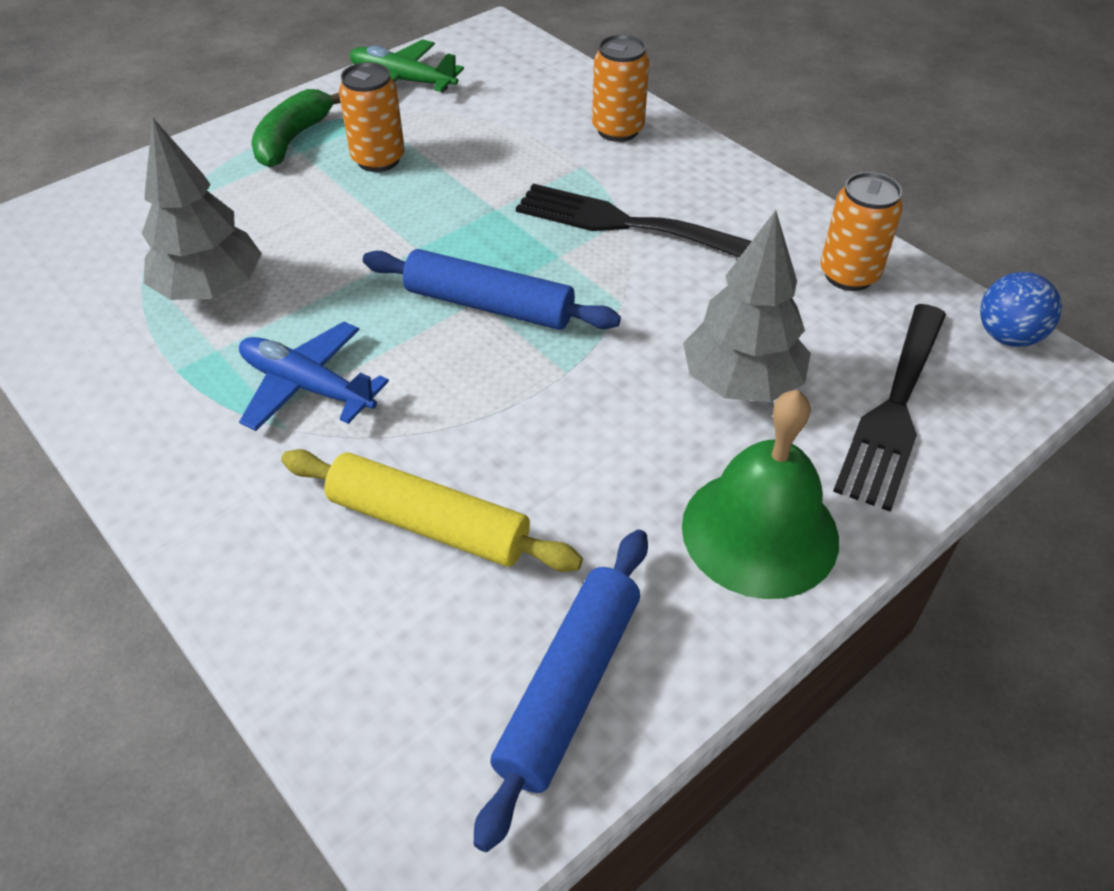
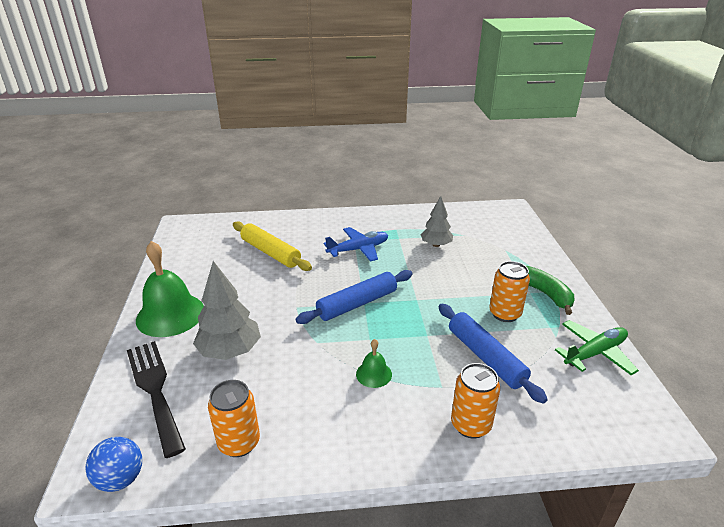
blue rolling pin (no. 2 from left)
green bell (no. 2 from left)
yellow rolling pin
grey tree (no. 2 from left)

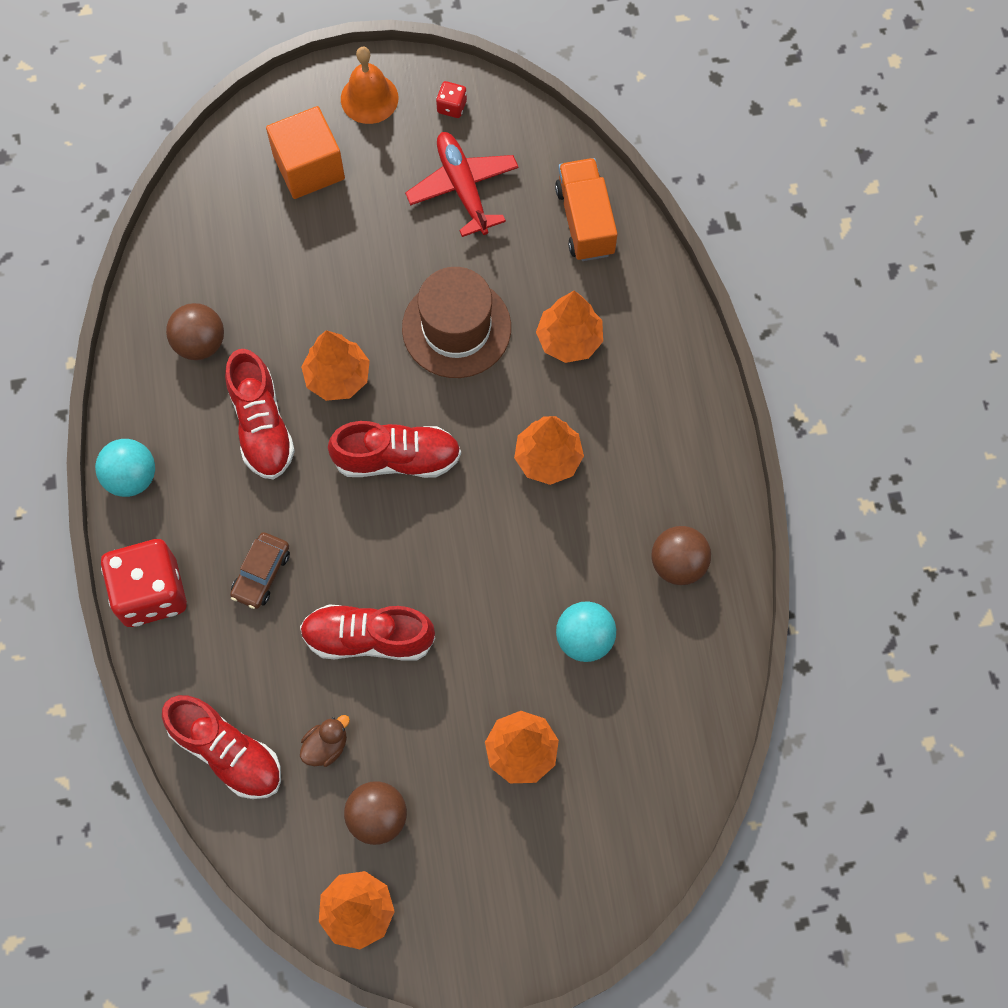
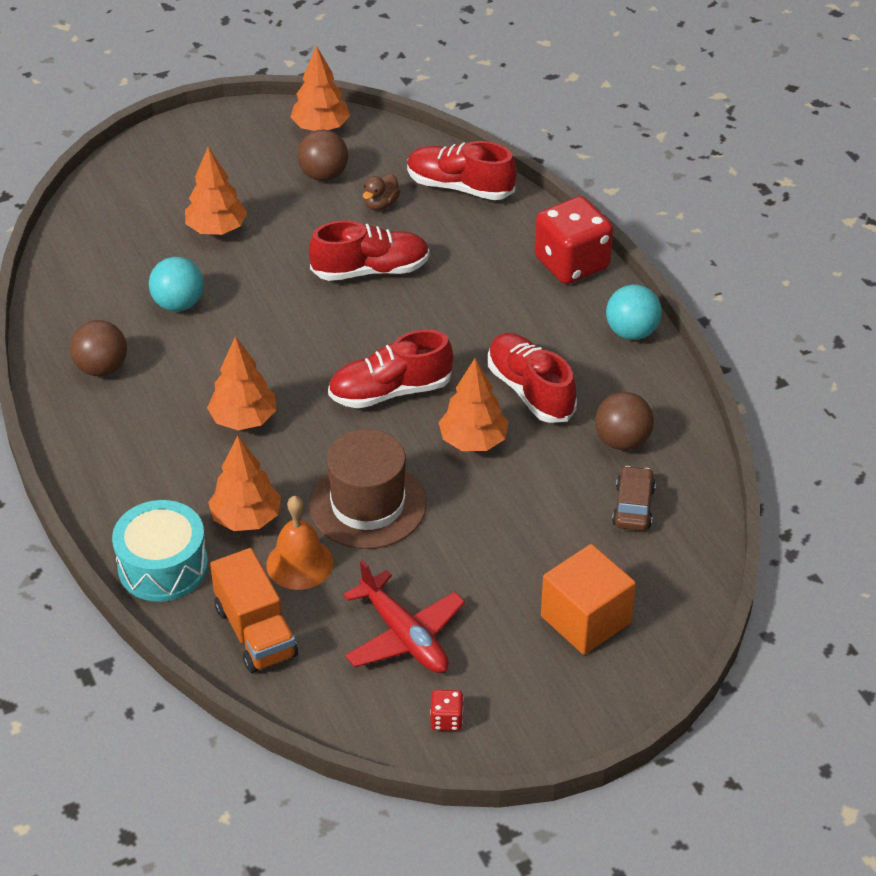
turquoise drum
brown car
orange bell

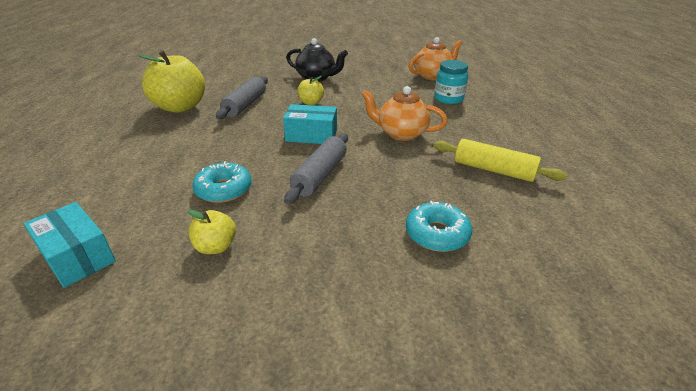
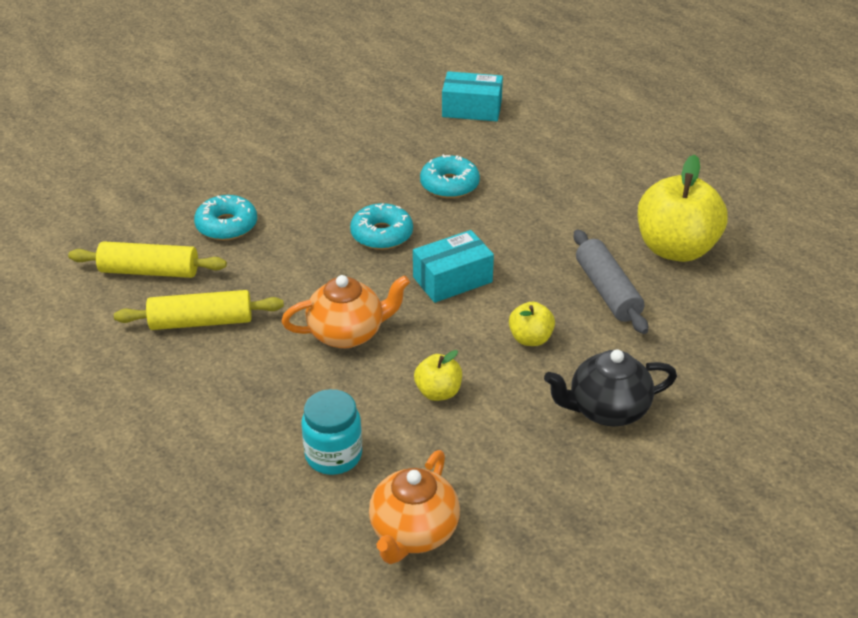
yellow rolling pin (no. 1 from left)
yellow apple (no. 1 from left)
turquoise donut (no. 2 from left)

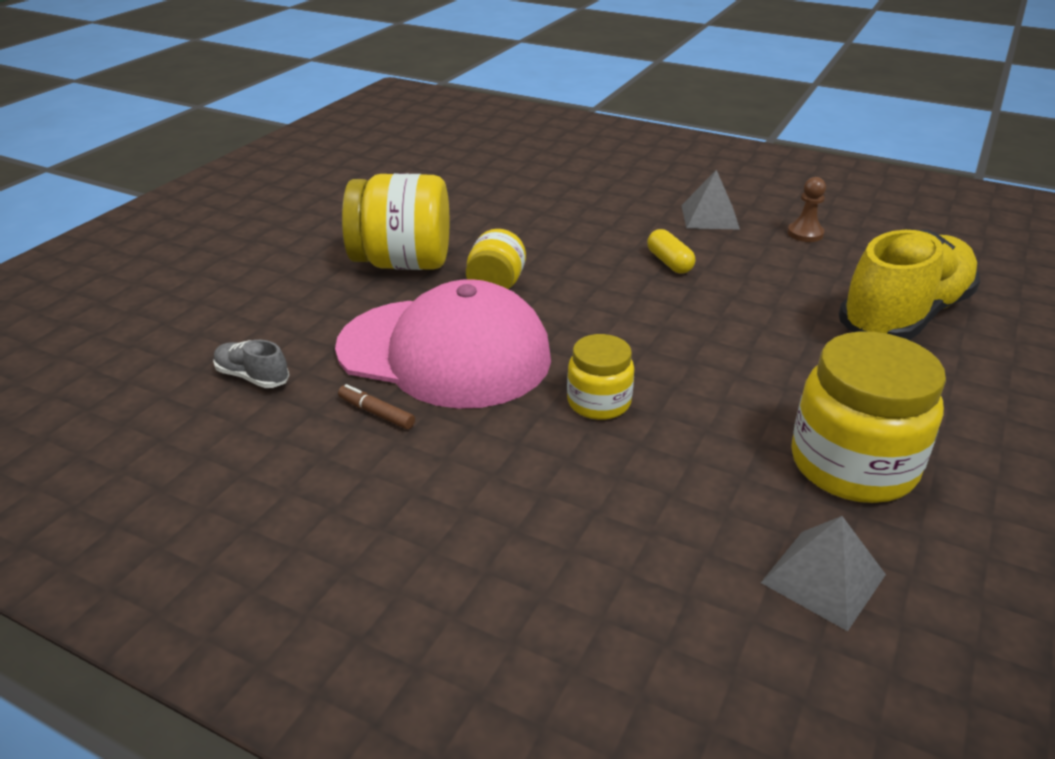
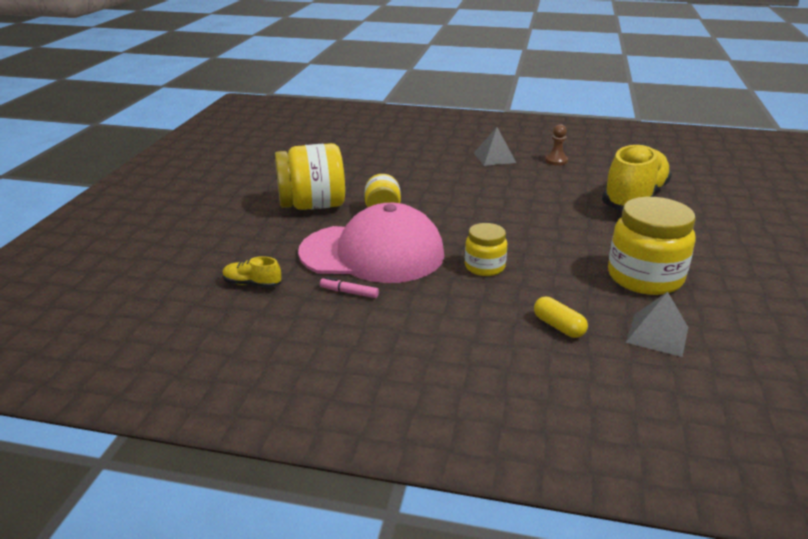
yellow capsule
yellow shoe (no. 1 from left)
pink marker

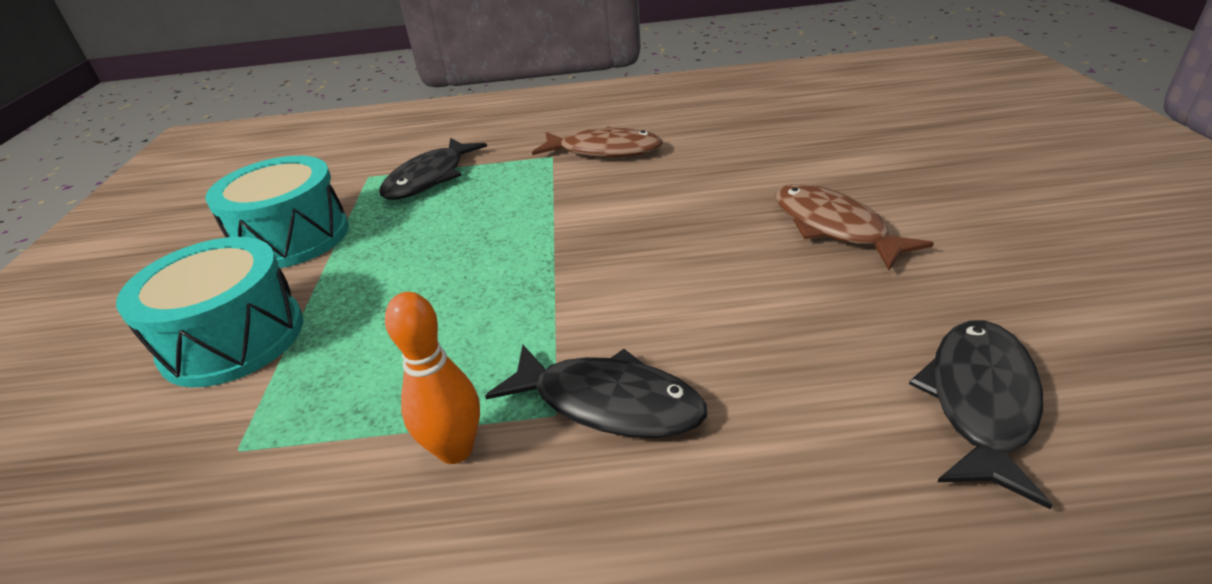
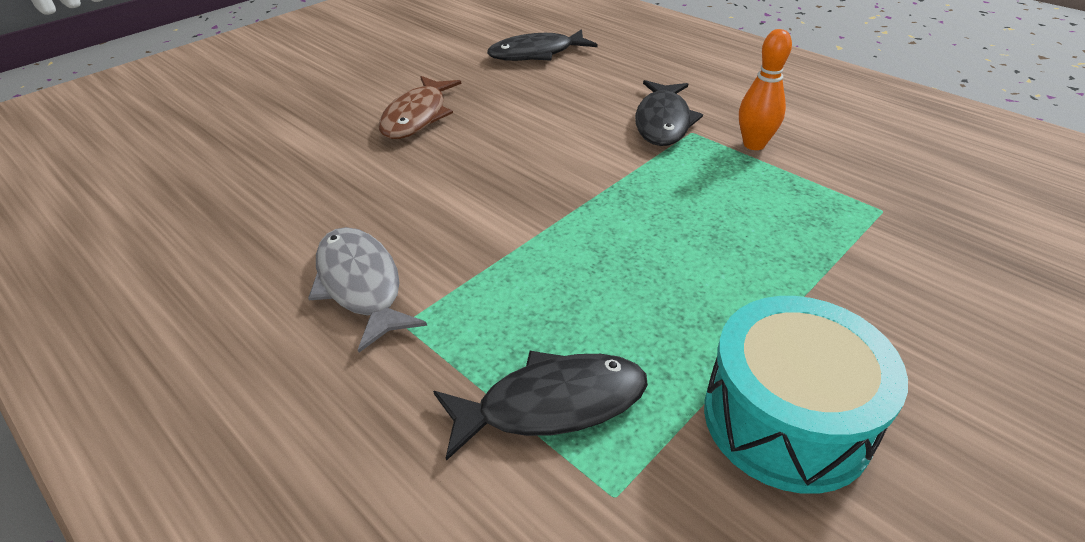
turquoise drum (no. 1 from left in the first image)
grey fish
black fish (no. 3 from left)

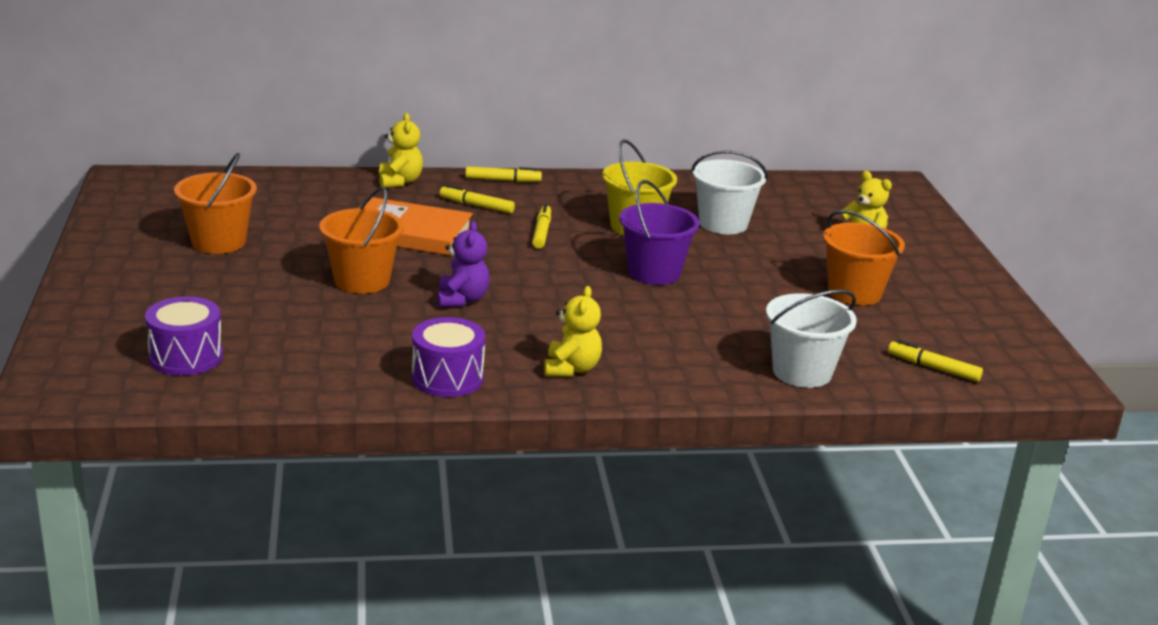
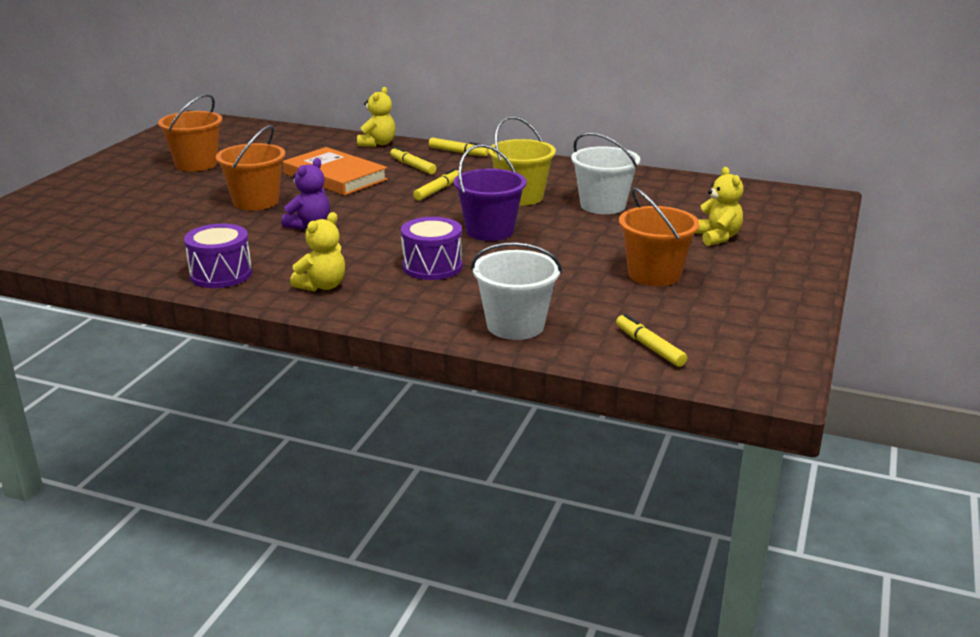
purple drum (no. 2 from left)

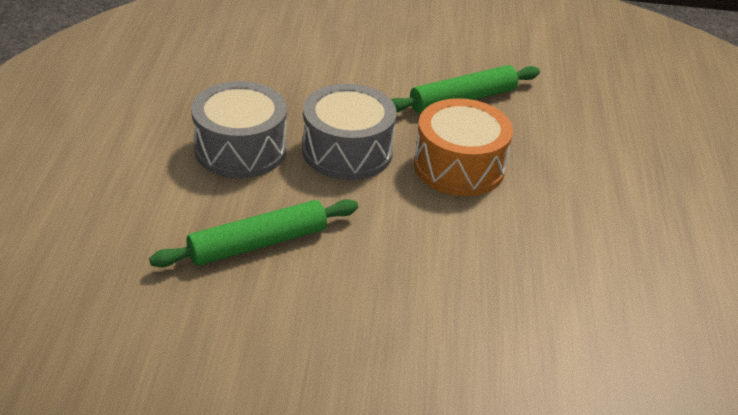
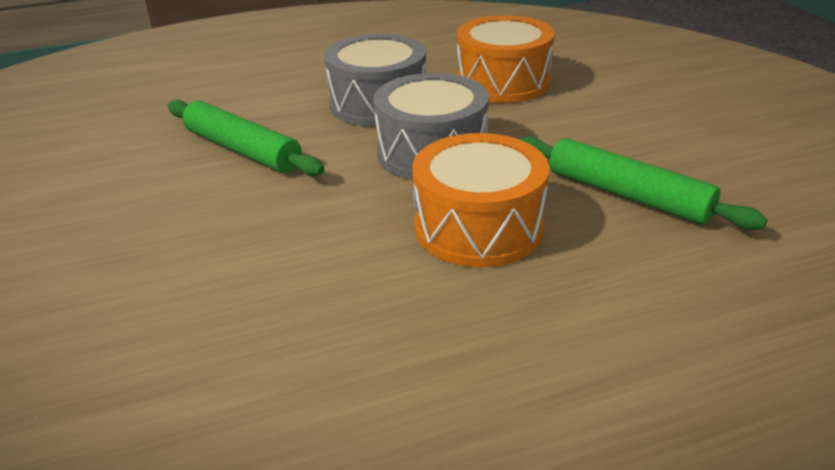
orange drum (no. 2 from left)

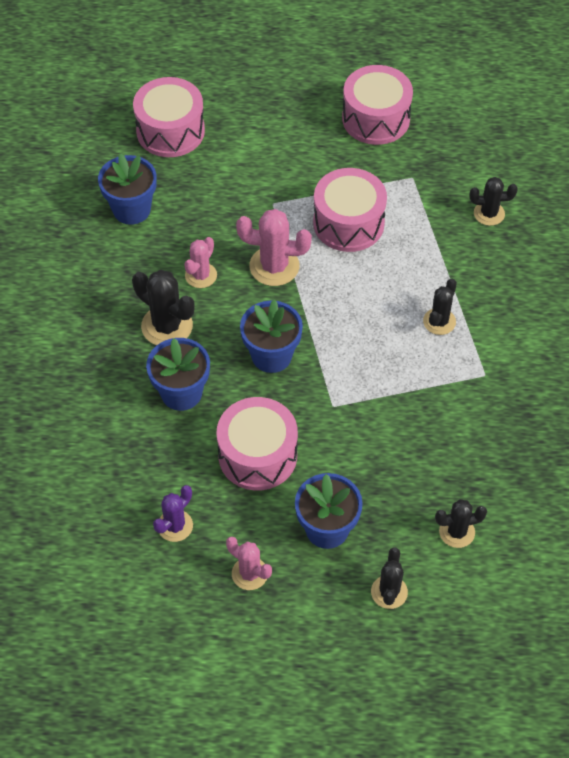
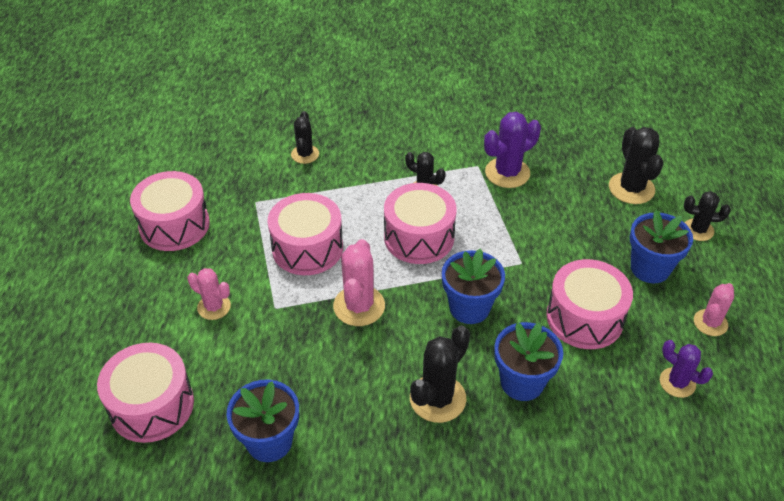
pink drum (no. 4 from left)
purple cactus (no. 1 from left)
pink cactus (no. 1 from left)
black cactus (no. 4 from left)

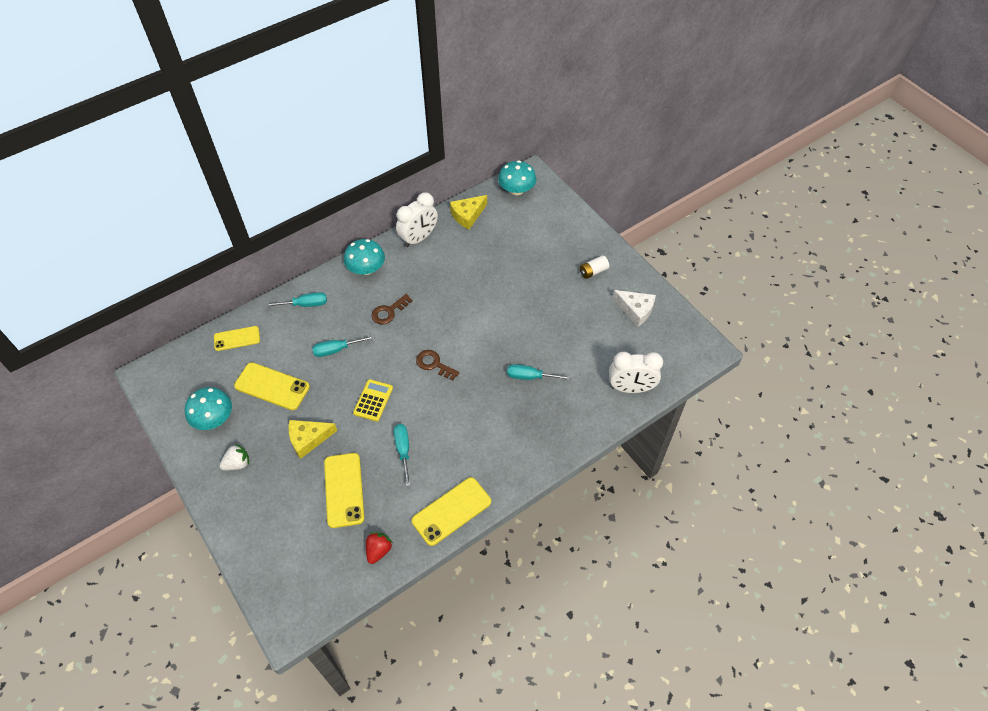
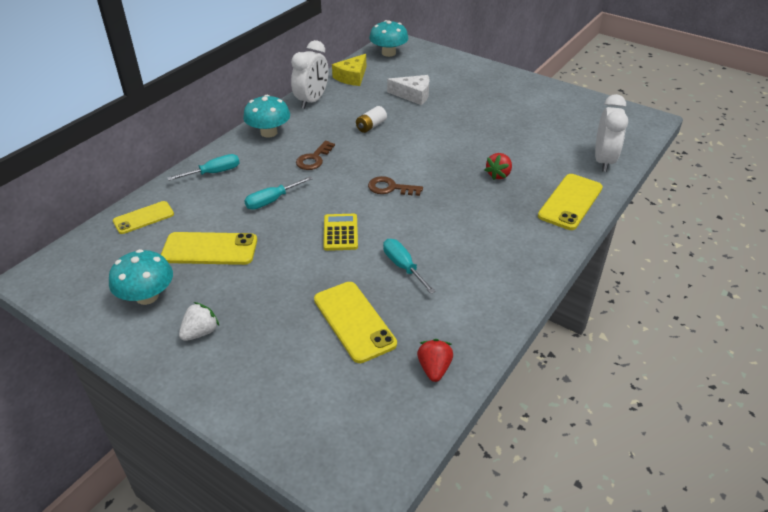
yellow cheese (no. 1 from left in the first image)
yellow phone (no. 4 from left)
white battery
white cheese
red strawberry (no. 2 from left)
white clock (no. 2 from left)

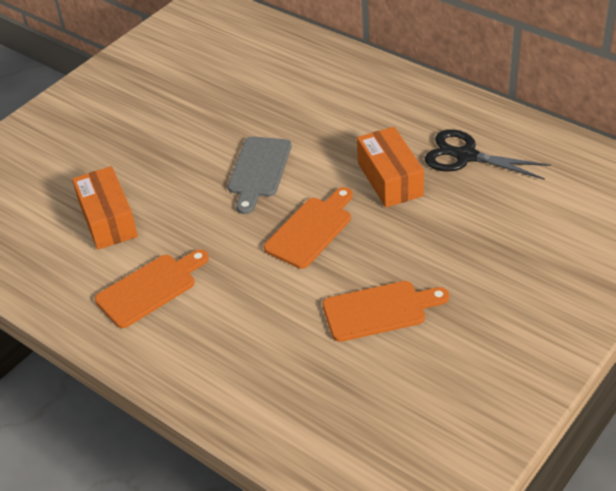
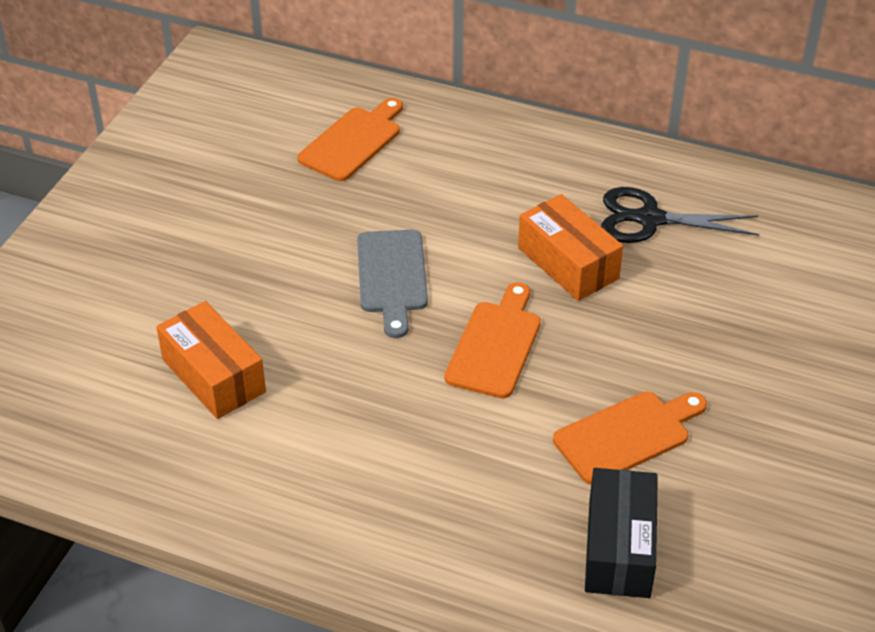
black box
orange cutting board (no. 1 from left)

